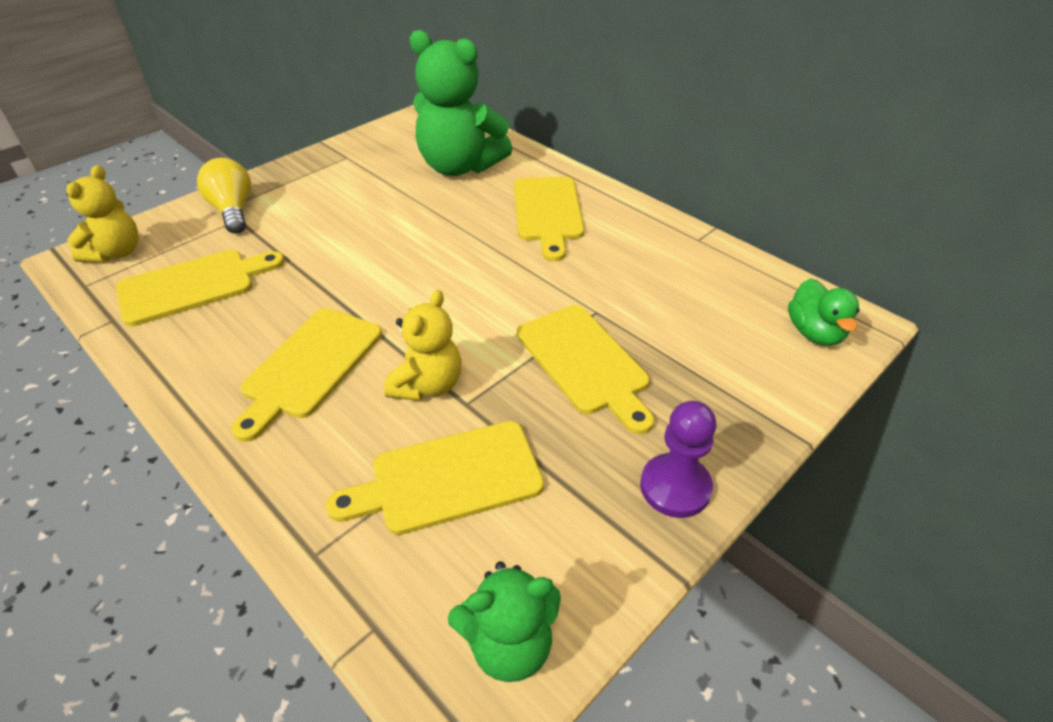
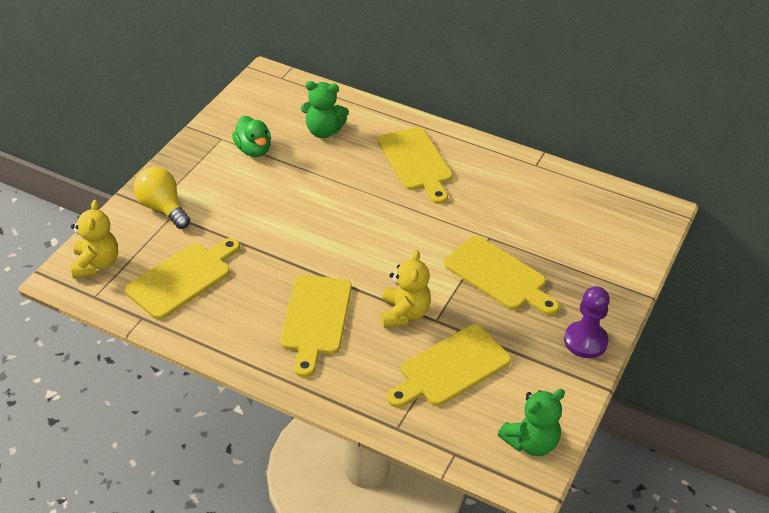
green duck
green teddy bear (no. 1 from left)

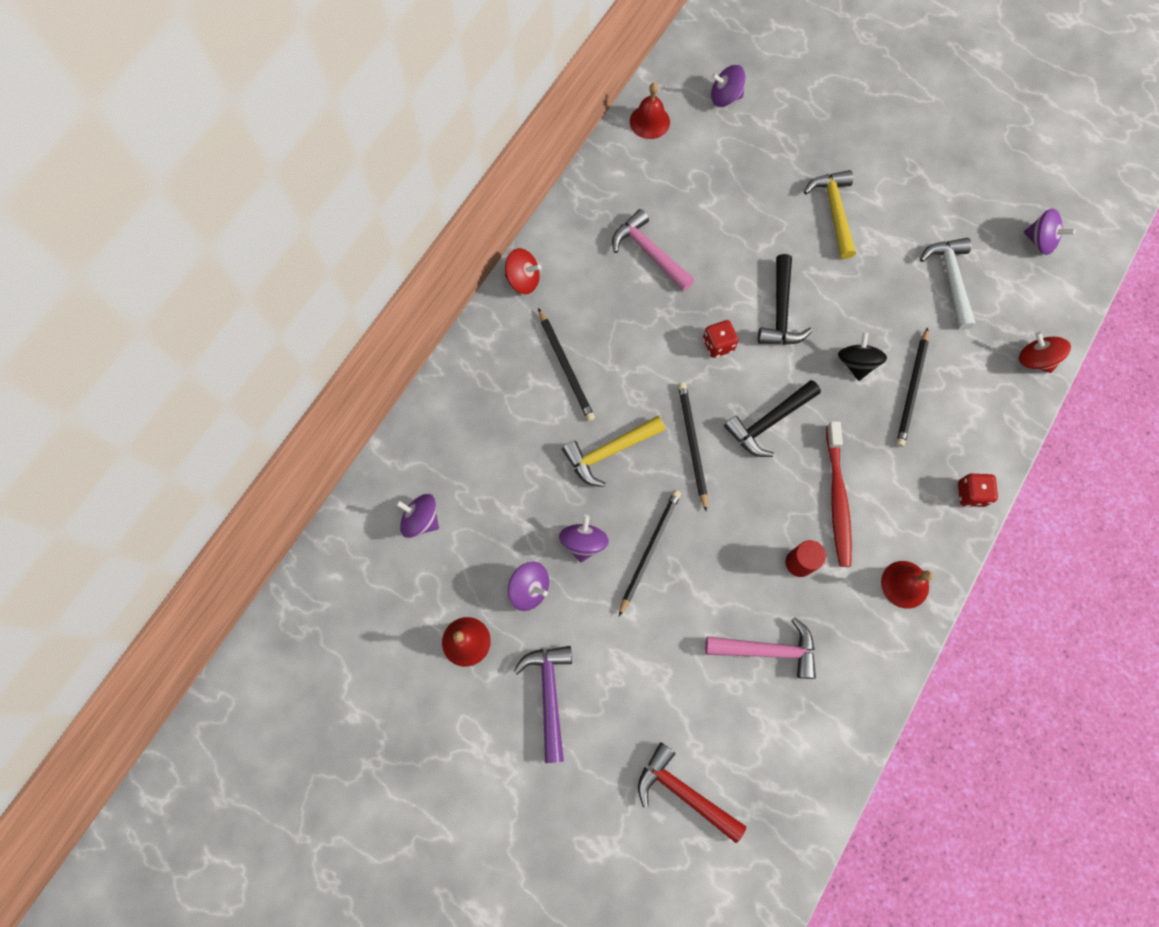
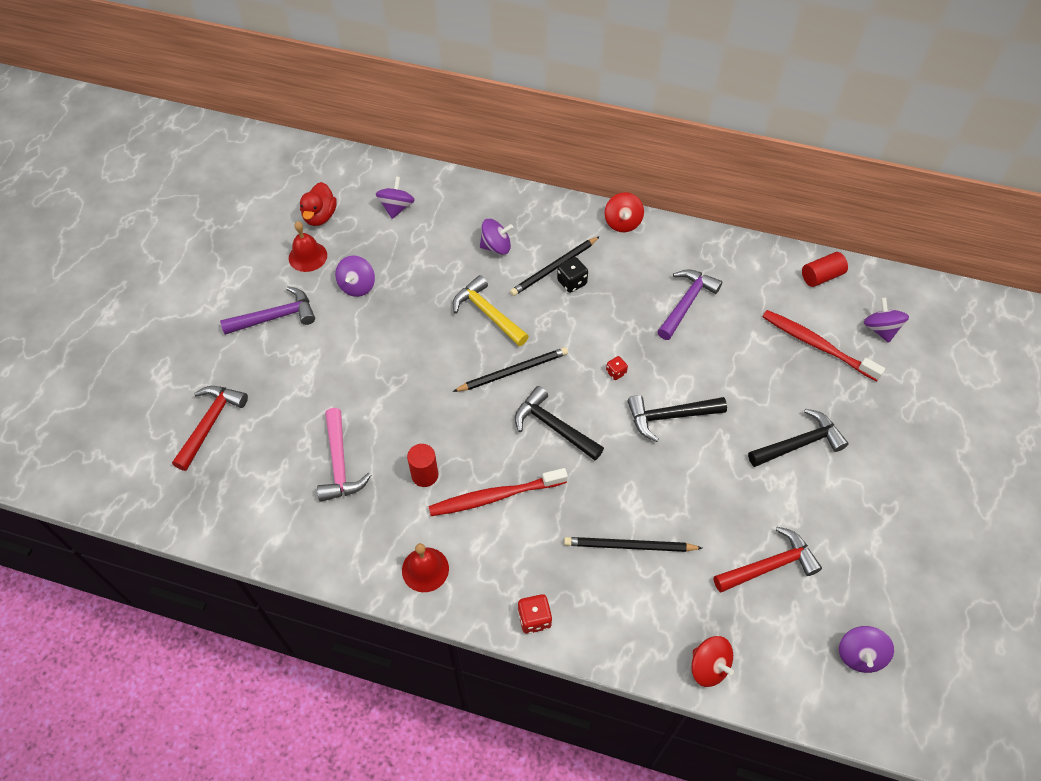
black pencil (no. 2 from left in the first image)
black spinning top
red duck
black dice
red toothbrush (no. 2 from left)
purple spinning top (no. 3 from left)
red cylinder (no. 2 from left)
purple hammer (no. 2 from left)
black hammer (no. 3 from left)
red hammer (no. 2 from left)
red spinning top (no. 2 from left)
red dice (no. 2 from left)

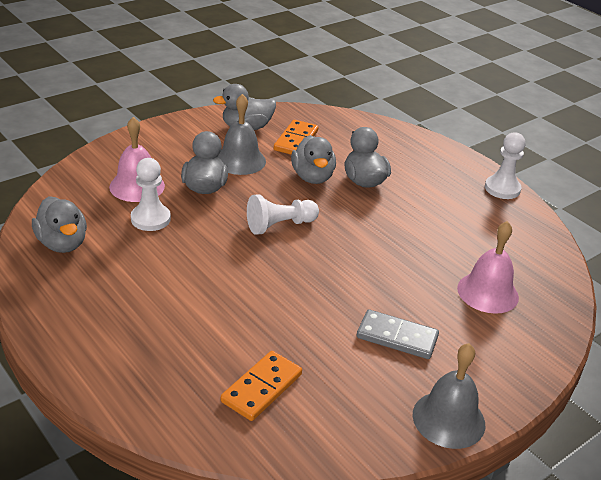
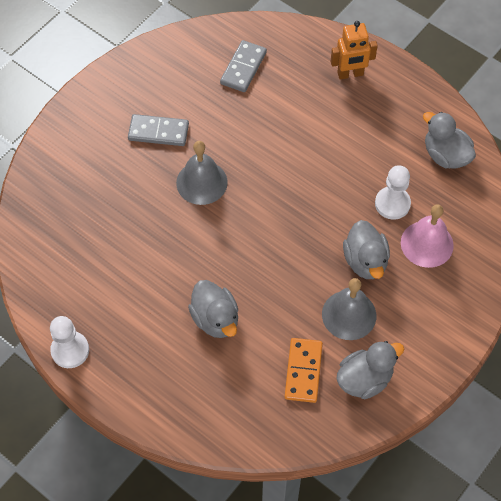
white pawn (no. 2 from left in the first image)
grey duck (no. 4 from left in the first image)
pink bell (no. 2 from left in the first image)
orange robot
grey bell (no. 1 from left)
grey domino (no. 2 from left)

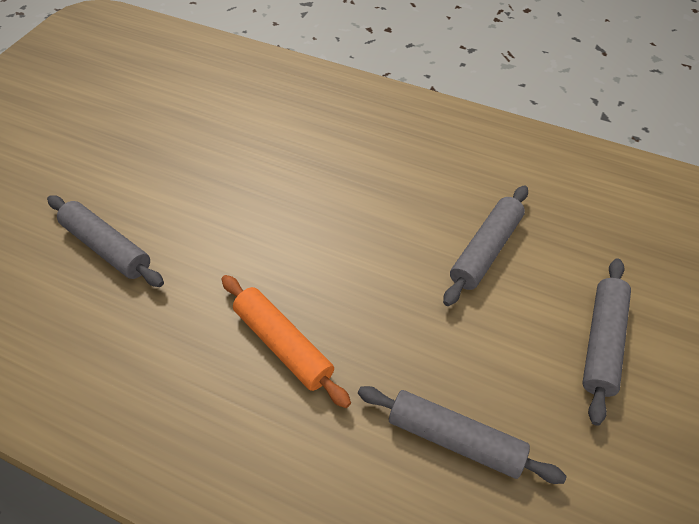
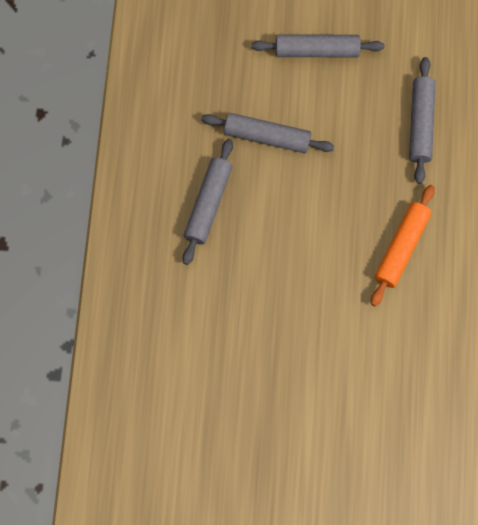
grey rolling pin (no. 1 from left)

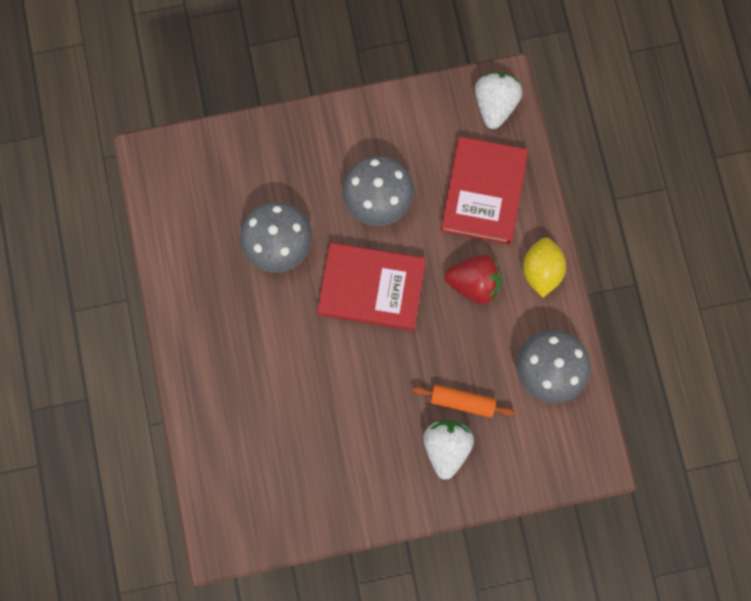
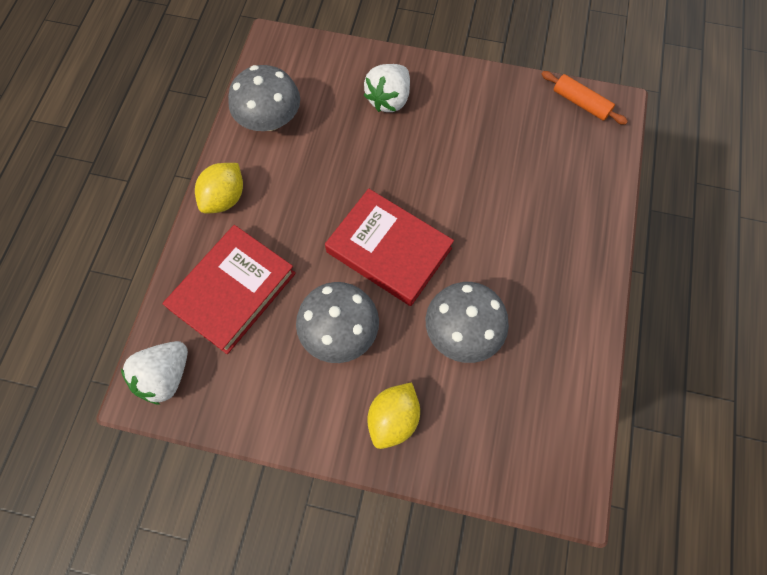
red strawberry
yellow lemon (no. 2 from left)
orange rolling pin

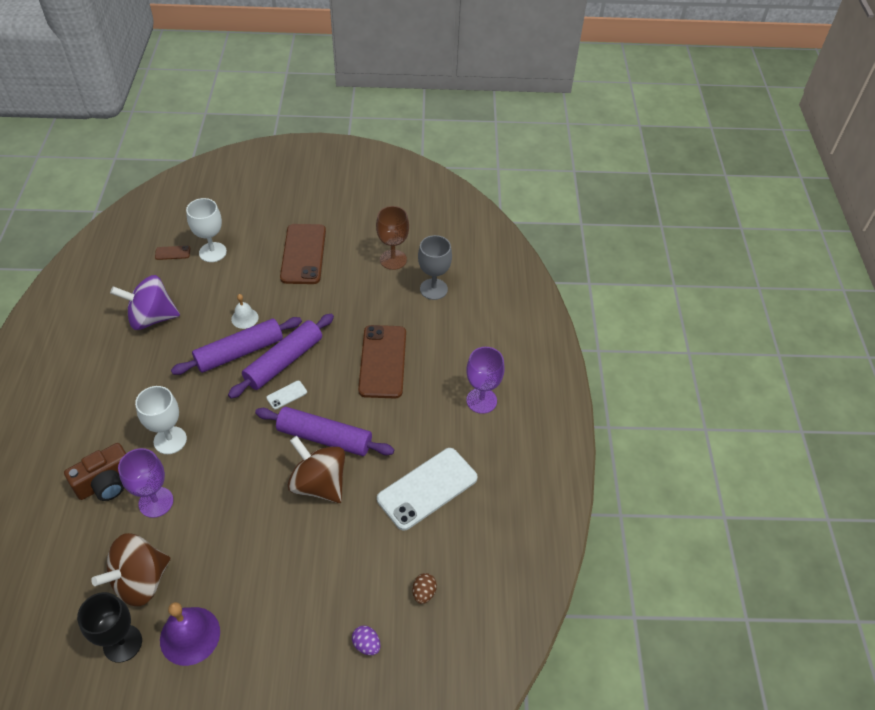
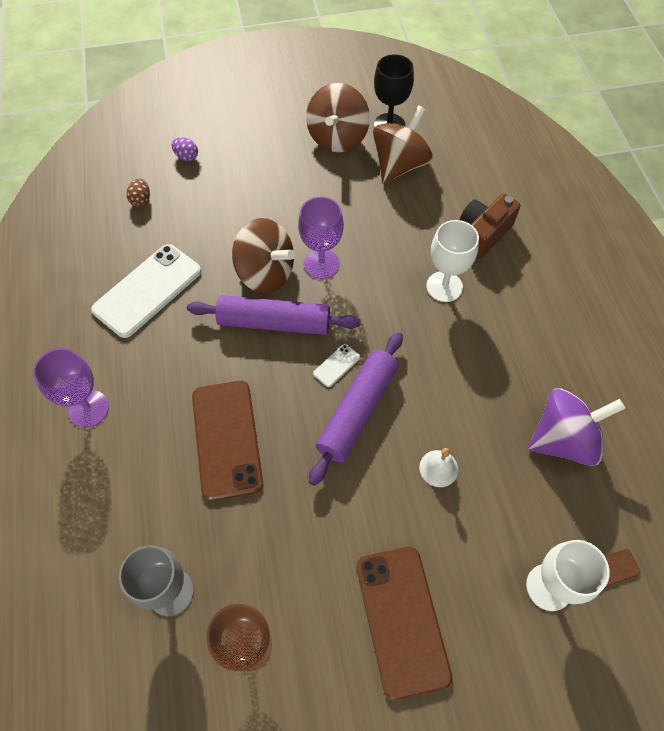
purple rolling pin (no. 1 from left in the first image)
purple goblet (no. 2 from left)
brown spinning top (no. 2 from left)

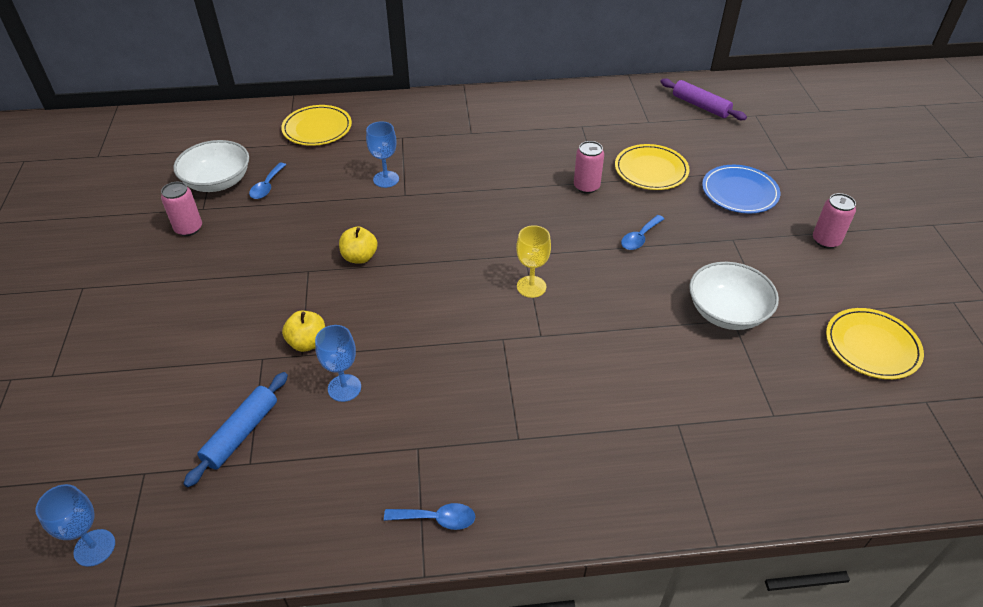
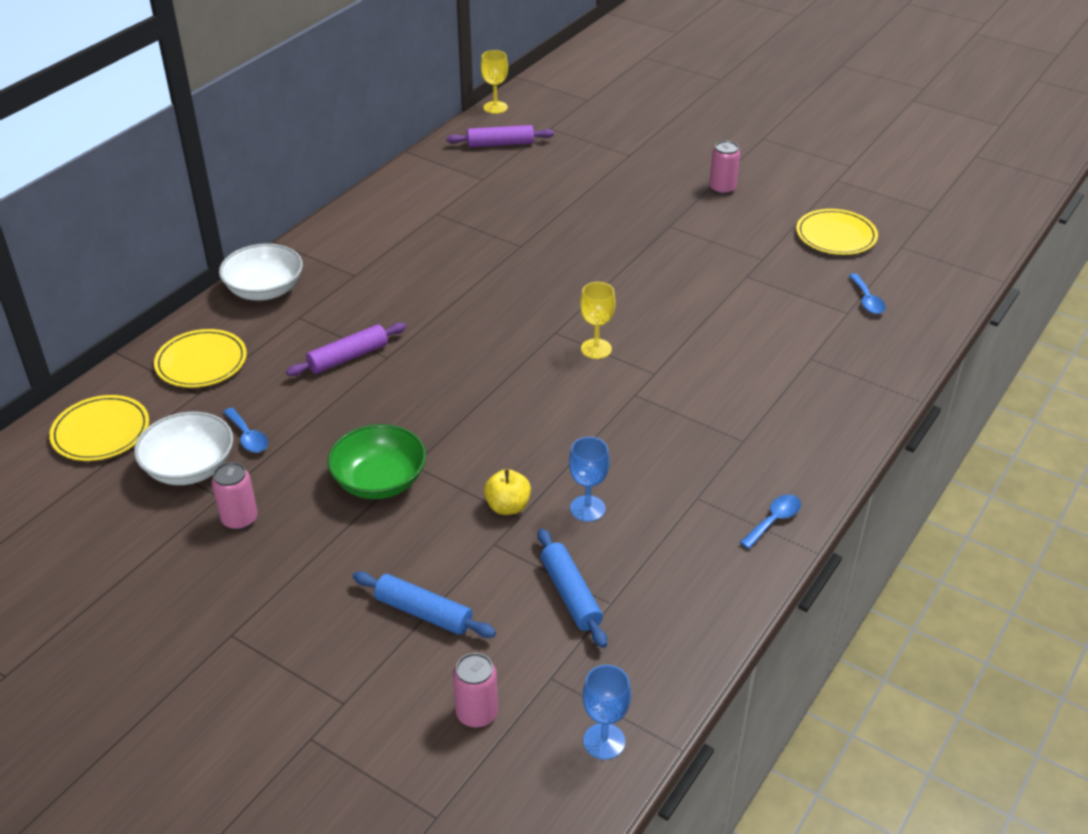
yellow apple (no. 2 from left in the first image)
blue plate
green bowl
blue rolling pin (no. 1 from left)
yellow goblet (no. 1 from left)
pink can (no. 2 from left)
yellow plate (no. 1 from left)
blue spoon (no. 3 from left)
white bowl (no. 2 from left)
purple rolling pin (no. 1 from left)

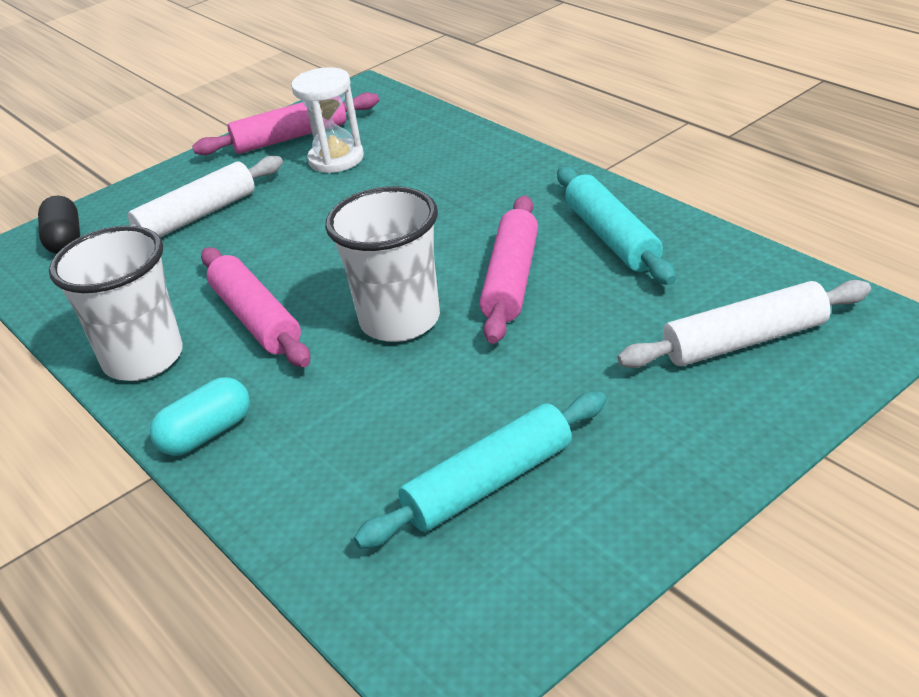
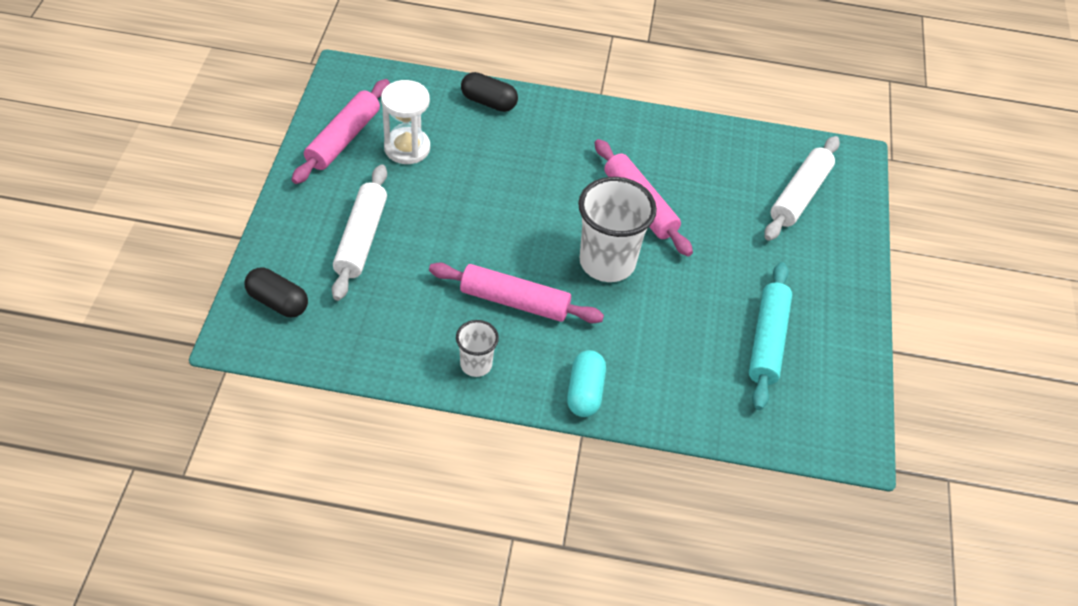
turquoise rolling pin (no. 2 from left in the first image)
black capsule (no. 2 from left)
white cup (no. 1 from left)

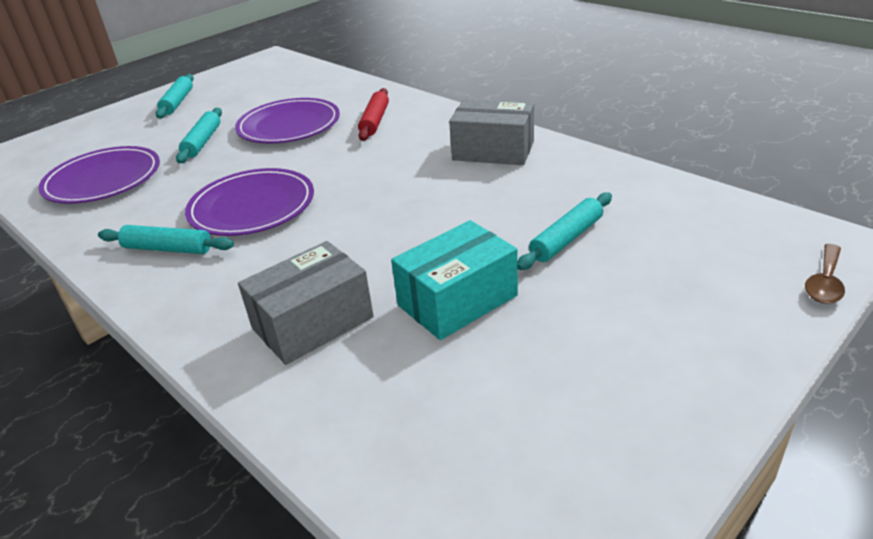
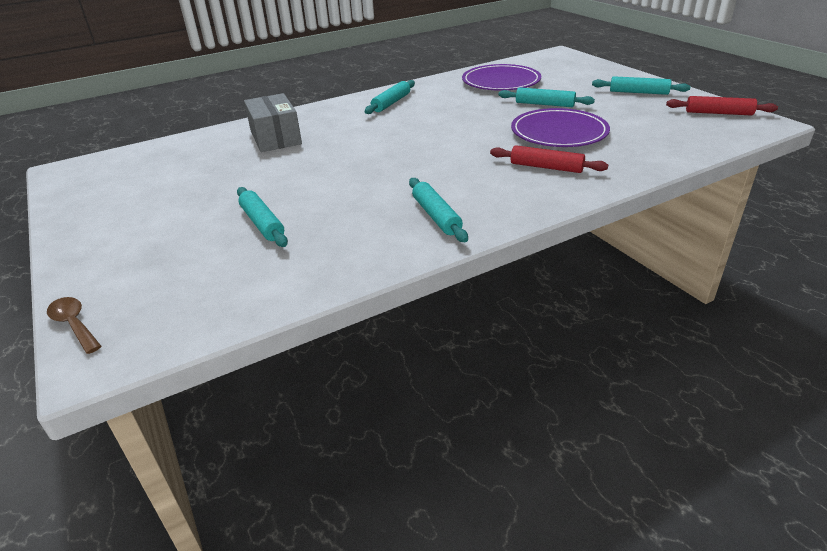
purple plate (no. 2 from left in the first image)
turquoise box
red rolling pin (no. 2 from left)
turquoise rolling pin (no. 3 from left)

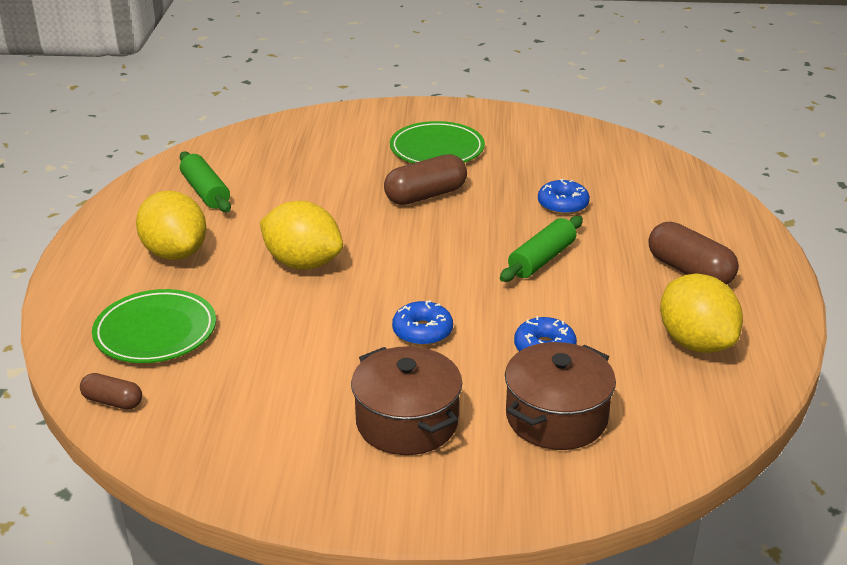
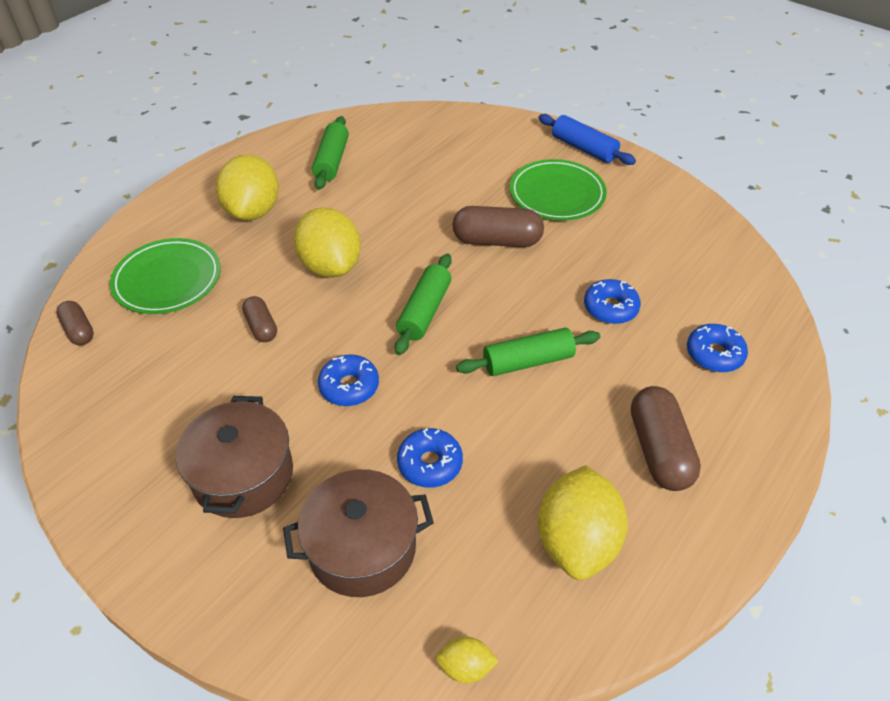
brown capsule (no. 2 from left)
green rolling pin (no. 2 from left)
yellow lemon (no. 3 from left)
blue rolling pin
blue donut (no. 4 from left)

